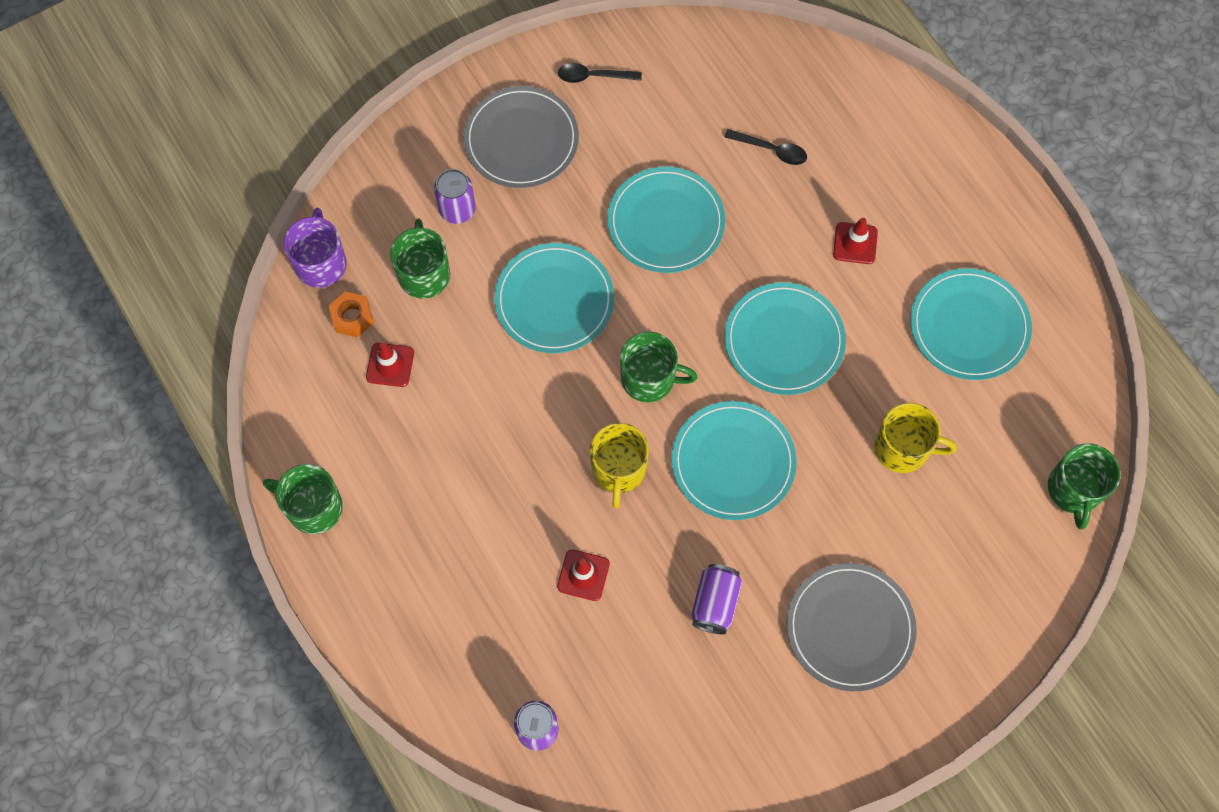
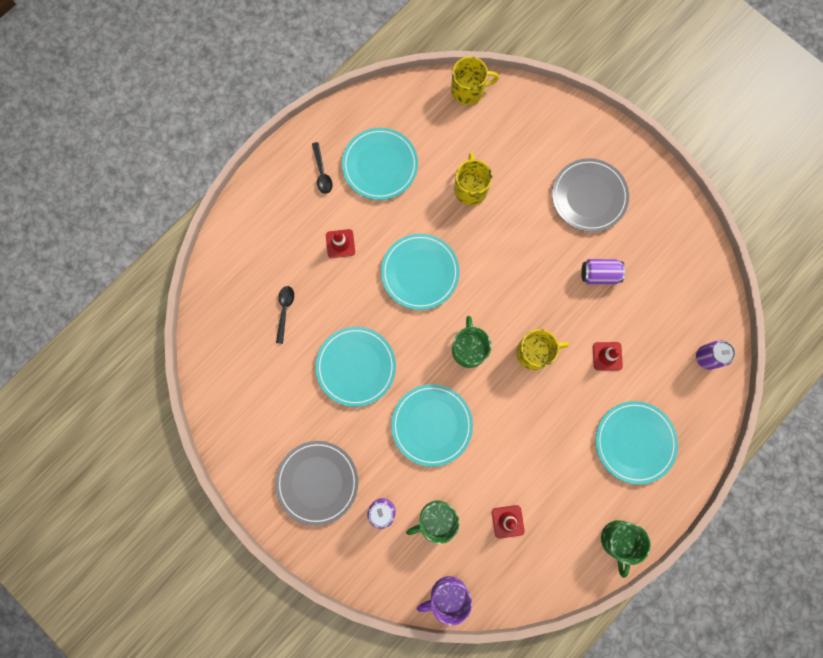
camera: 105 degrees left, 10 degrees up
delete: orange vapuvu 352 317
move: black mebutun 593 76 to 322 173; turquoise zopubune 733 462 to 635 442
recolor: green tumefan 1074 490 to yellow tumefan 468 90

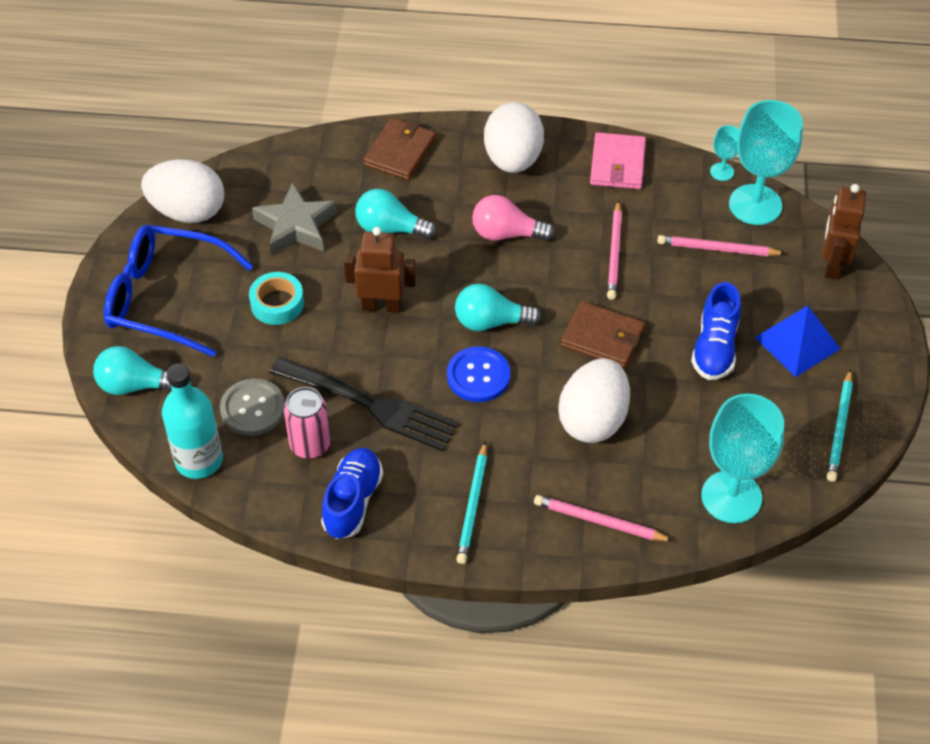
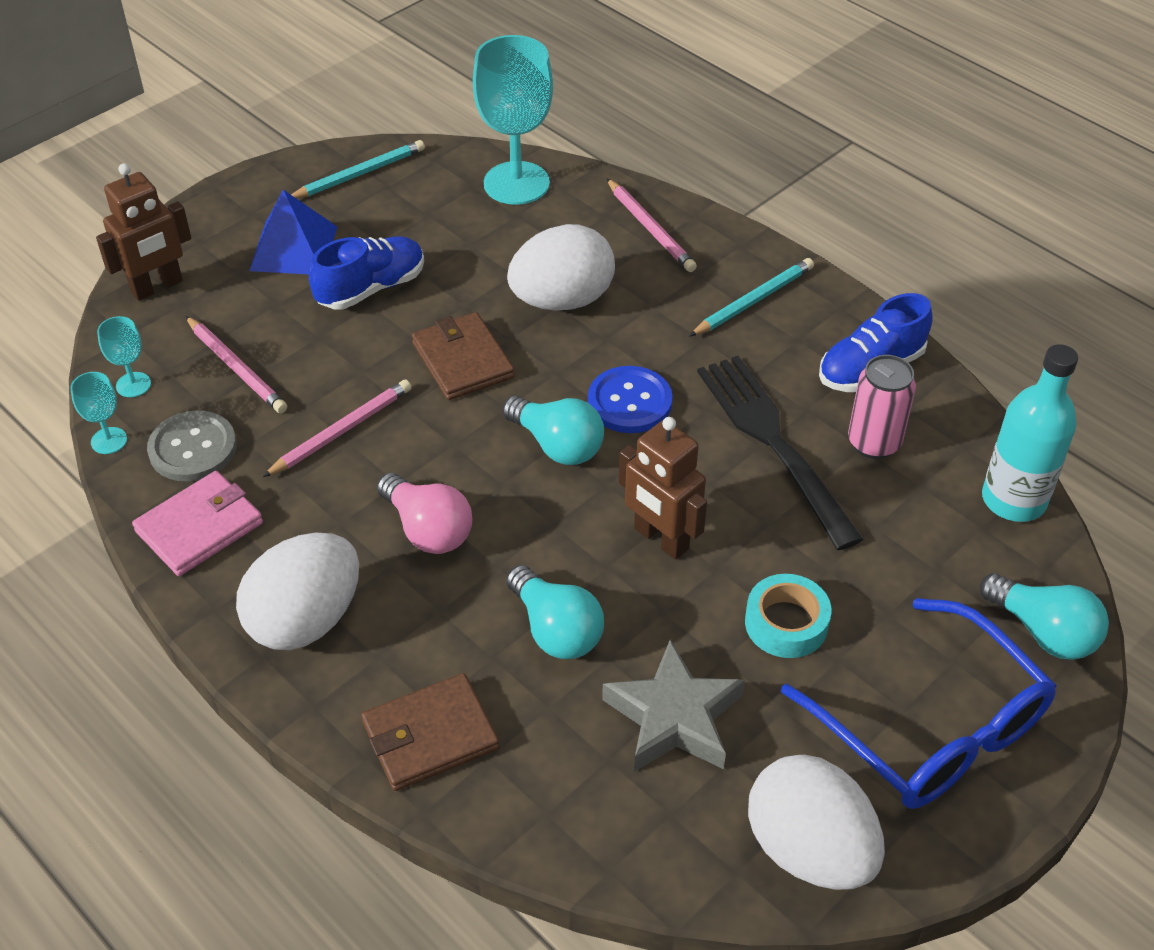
camera: 140 degrees left, 5 degrees down
move: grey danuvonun 253 408 to 193 448
resize: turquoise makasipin 755 205 = 133 385 x0.46

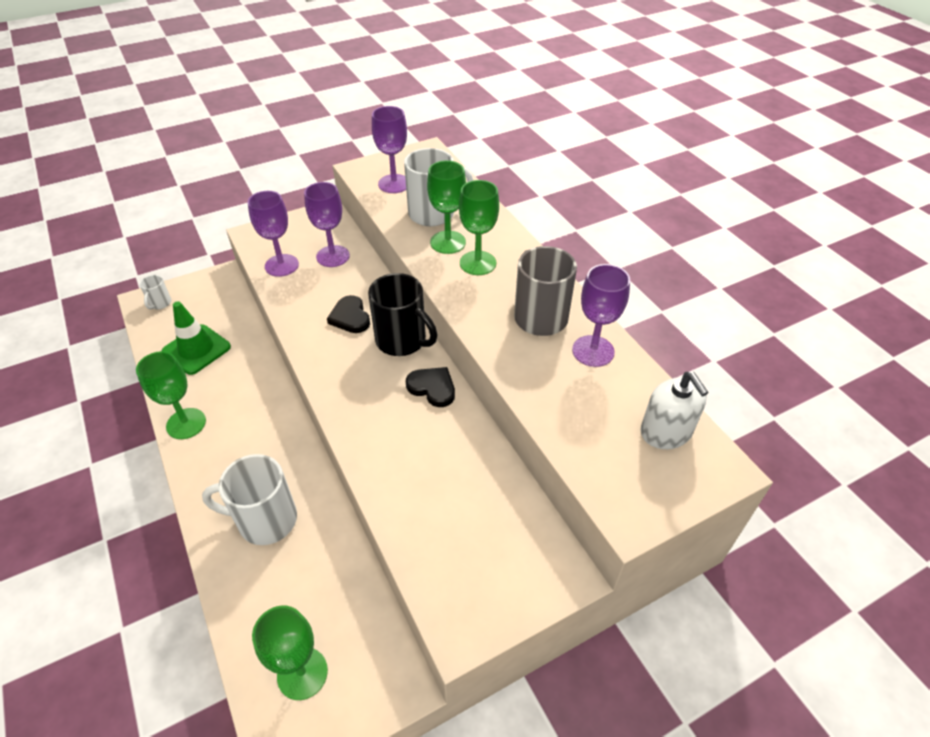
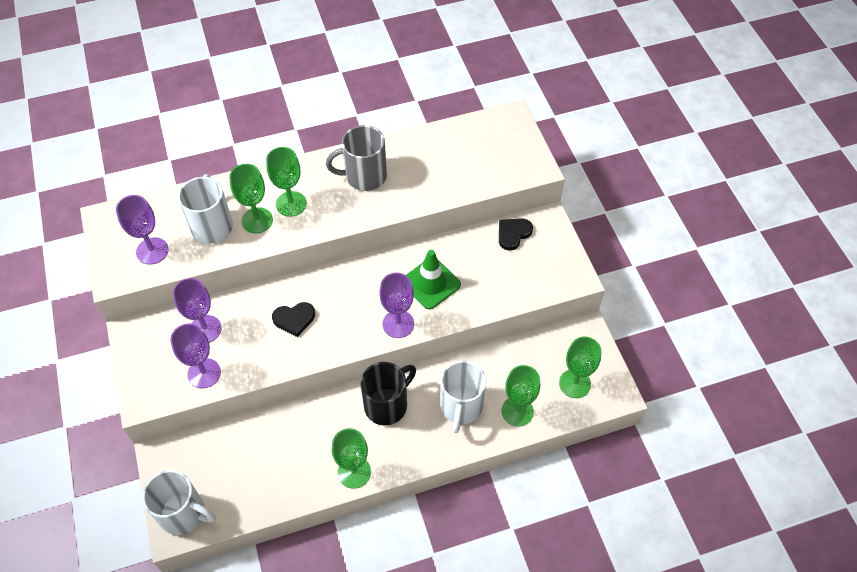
camera: 80 degrees left, 10 degrees up
delete: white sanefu 666 432
insert: green makasipin 517 411
move: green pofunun 196 349 to 430 283; black tumefan 402 341 to 387 405; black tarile 432 388 to 513 234; purple makasipin 593 351 to 398 324
resize: white tumefan 160 303 = 184 513 x2.05

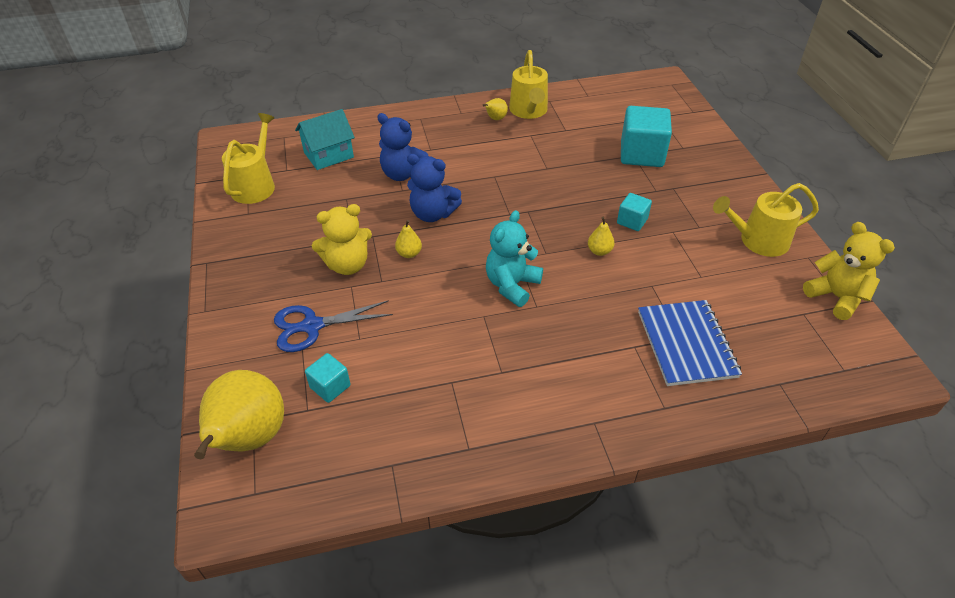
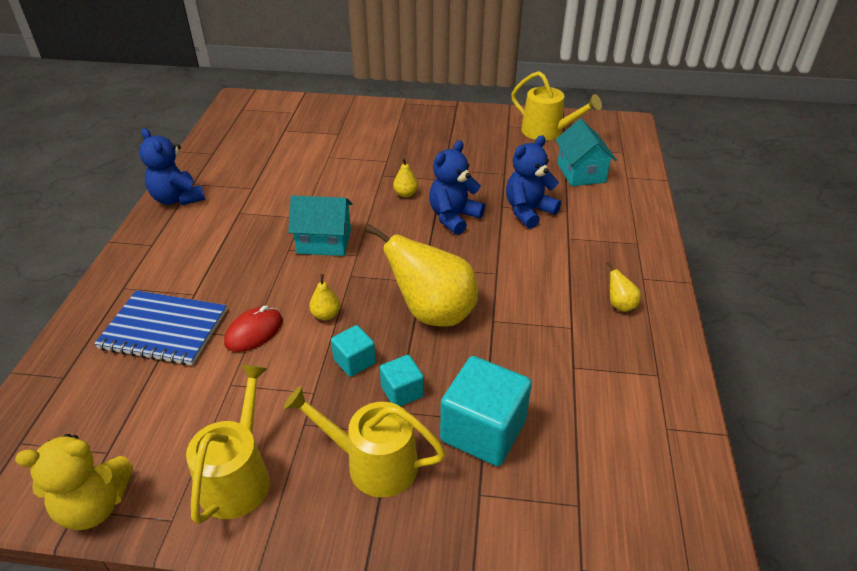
camera: 110 degrees right, 5 degrees down
delete: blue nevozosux 312 326; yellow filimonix 347 265
insert: blue filimonix 177 198; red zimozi 254 332
move: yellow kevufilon 249 439 to 432 313; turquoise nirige 330 386 to 402 391; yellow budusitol 529 111 to 373 463
replace: turquoise filimonix 512 285 to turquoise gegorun 324 242

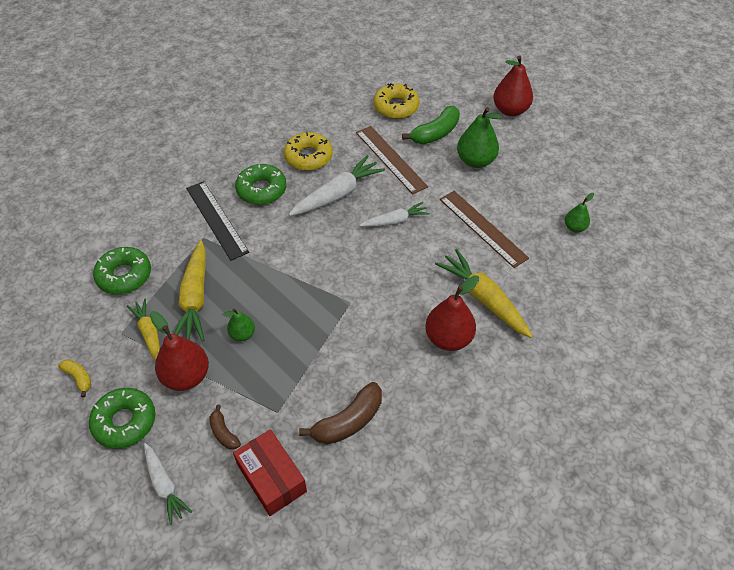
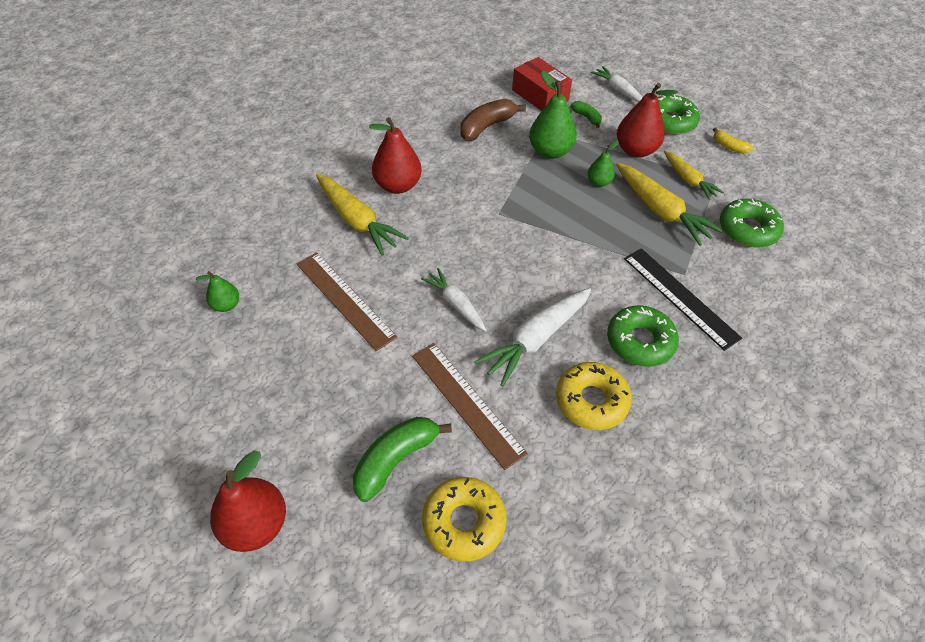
camera: 175 degrees right, 0 degrees up
move: green kevufilon 475 161 to 550 151
recolor: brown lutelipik 223 433 to green lutelipik 586 117
rotate: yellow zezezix 195 298 = 660 211 150 degrees clockwise; white zezezix 395 221 = 456 304 75 degrees clockwise

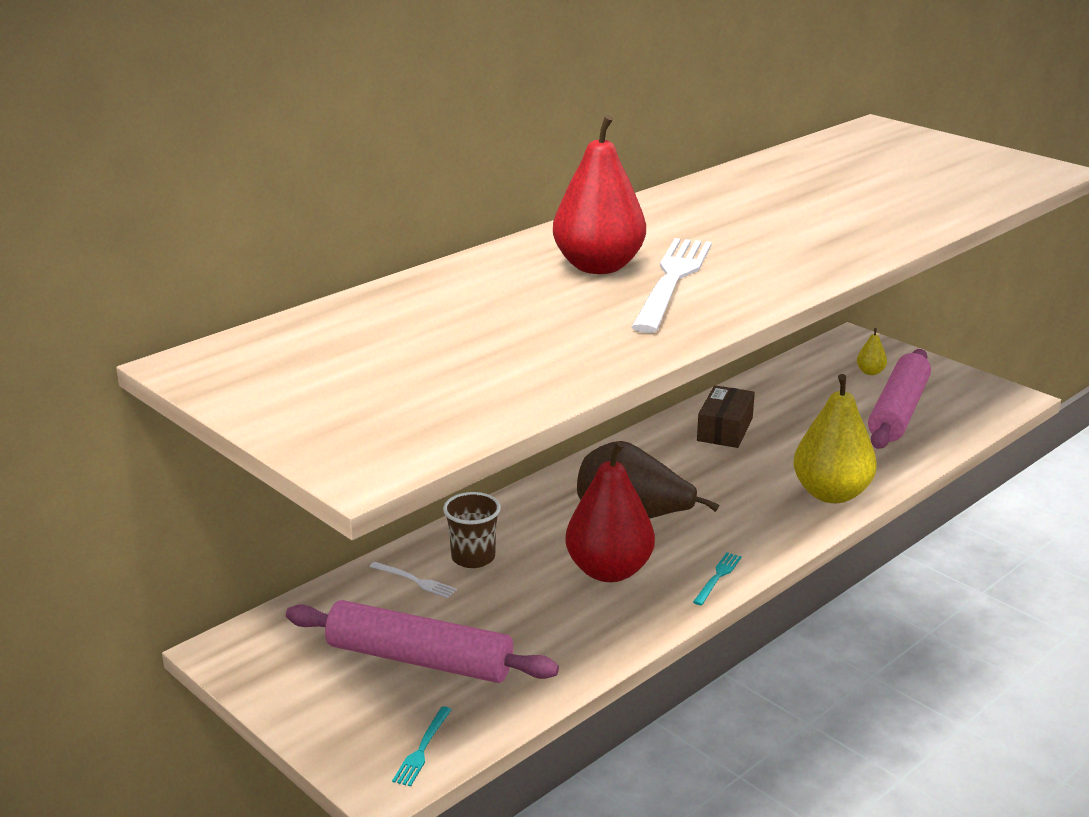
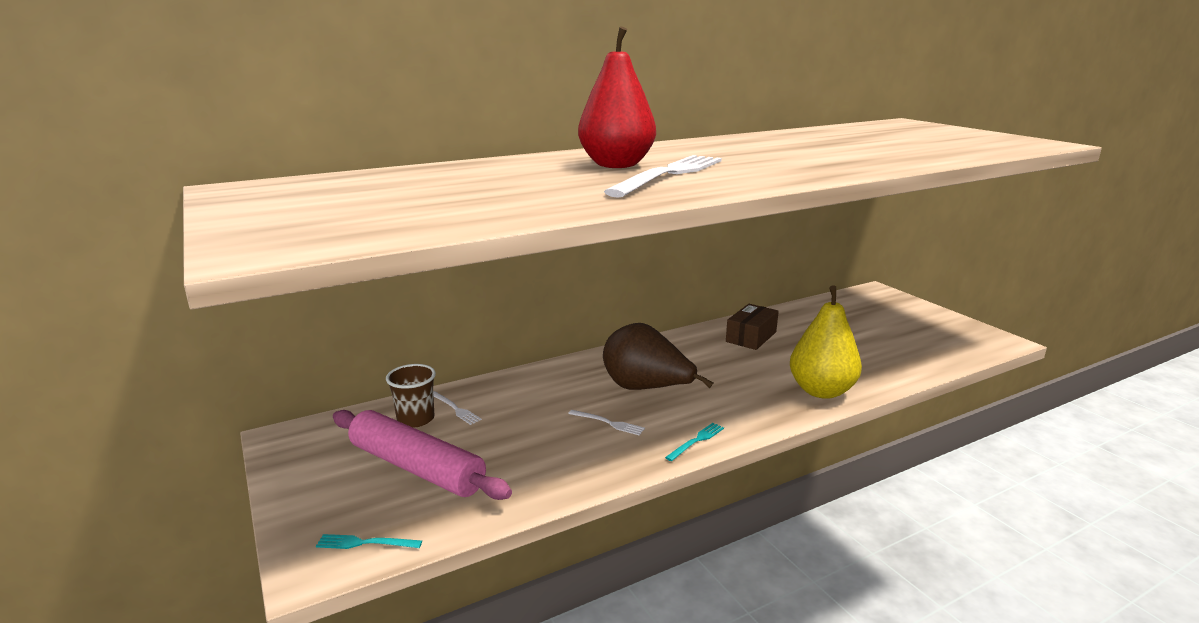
camera: 15 degrees right, 5 degrees down
delete: yellow kevufilon 870 372; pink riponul 898 411
move: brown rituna 473 557 to 416 419
replace: red kevufilon 609 571 to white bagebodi 608 423
rotate: turquoise bagebodi 422 749 = 365 543 60 degrees clockwise

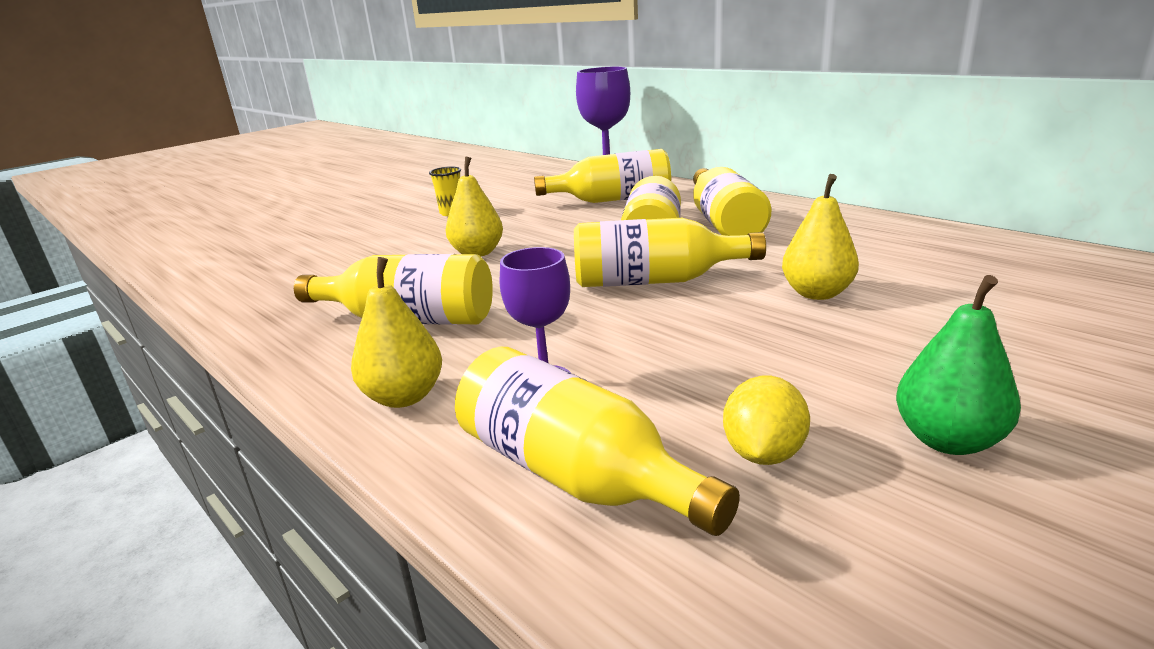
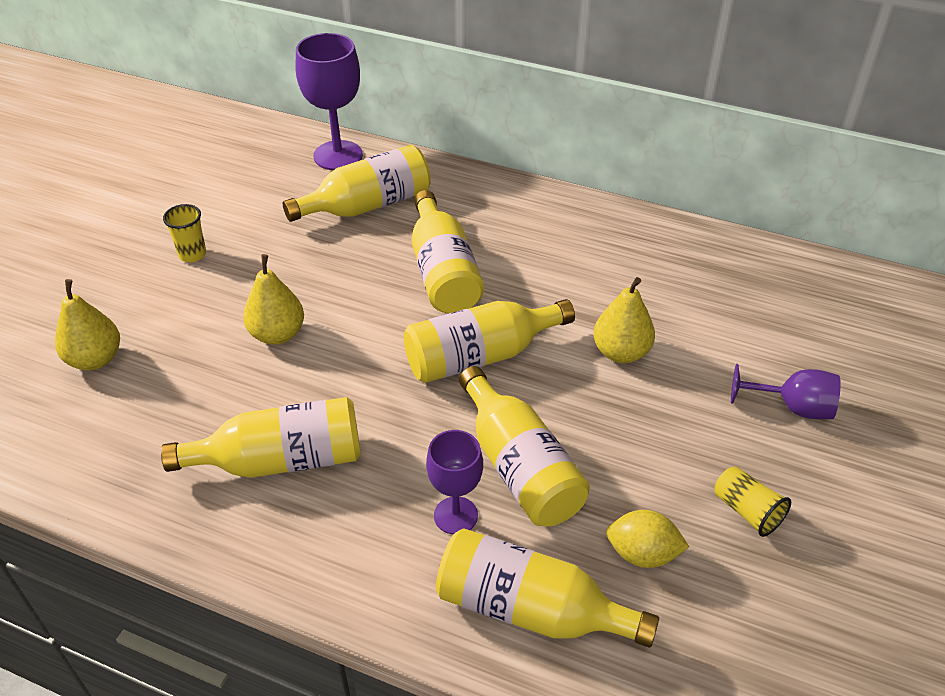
camera: 25 degrees left, 20 degrees up
insert: purple makasipin 793 407
move: yellow kevufilon 404 397 to 95 359; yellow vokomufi 724 223 to 519 467
replace: green kevufilon 948 440 to yellow rituna 747 511
rotate: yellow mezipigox 763 453 = 642 554 75 degrees counterclockwise

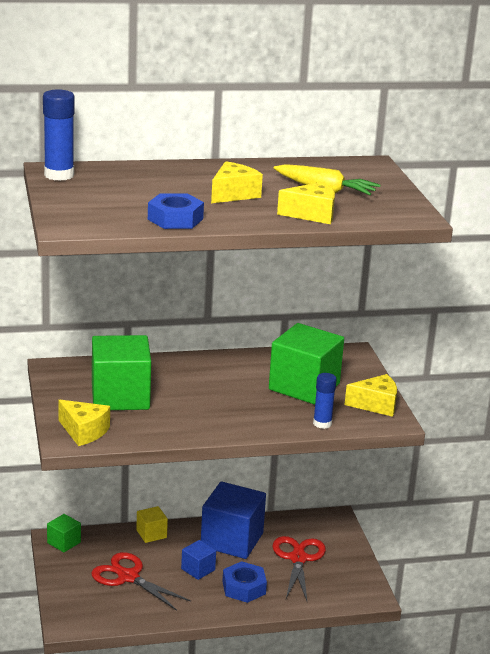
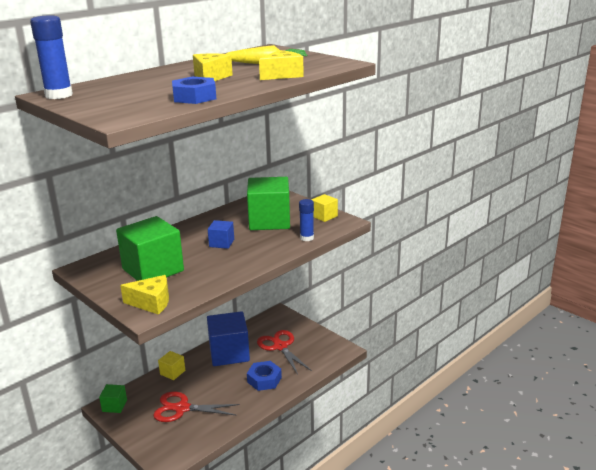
camera: 30 degrees left, 0 degrees up
move: blue nirige 198 569 to 221 243
replace: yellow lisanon 376 405 to yellow nirige 324 216

